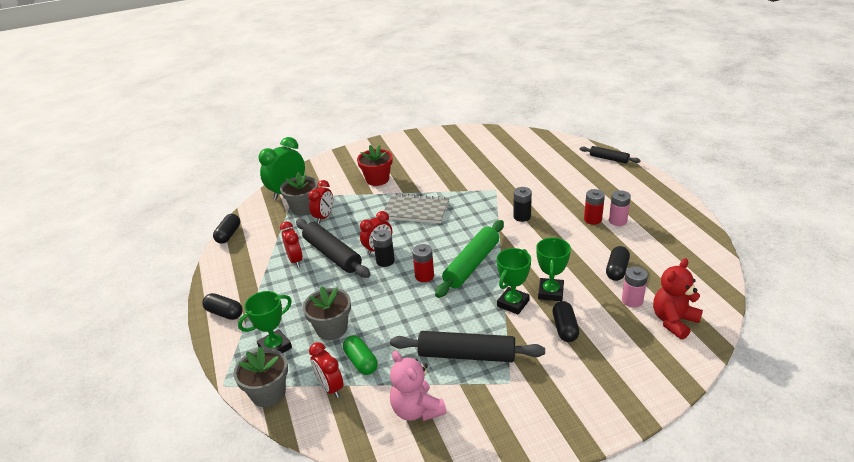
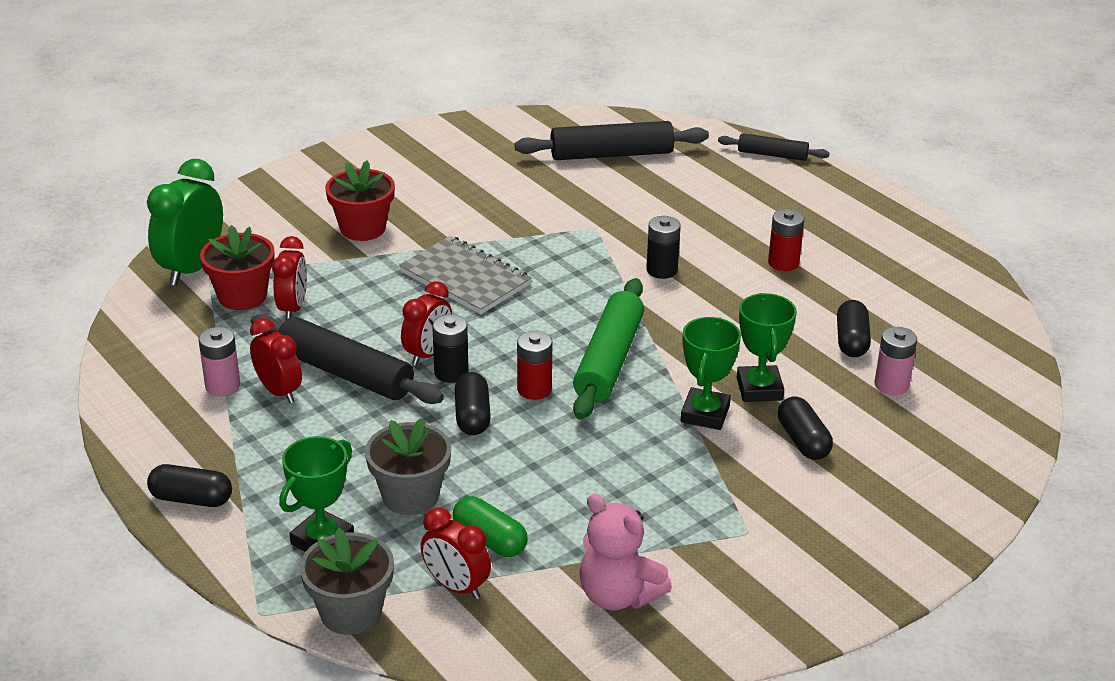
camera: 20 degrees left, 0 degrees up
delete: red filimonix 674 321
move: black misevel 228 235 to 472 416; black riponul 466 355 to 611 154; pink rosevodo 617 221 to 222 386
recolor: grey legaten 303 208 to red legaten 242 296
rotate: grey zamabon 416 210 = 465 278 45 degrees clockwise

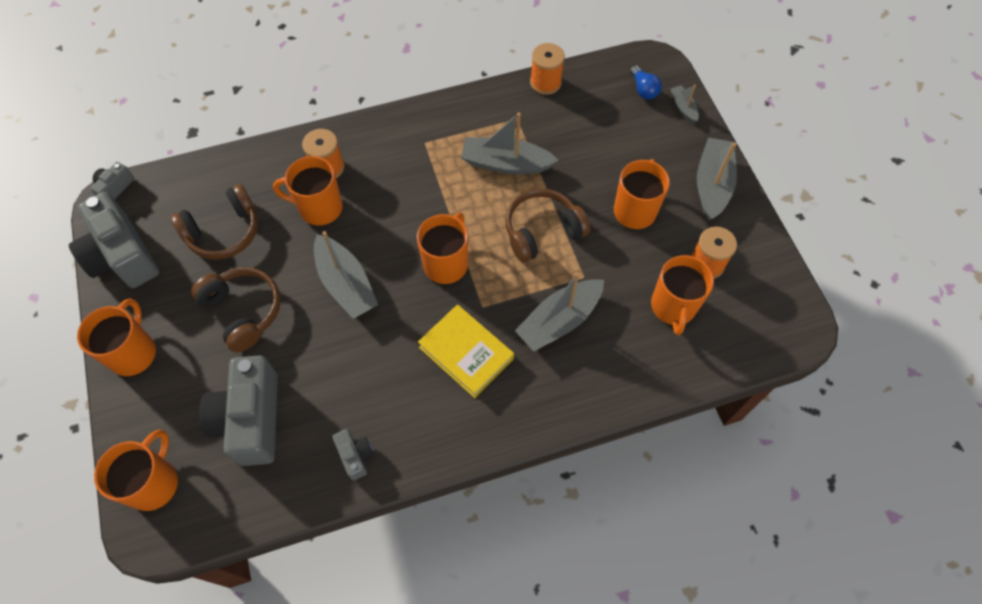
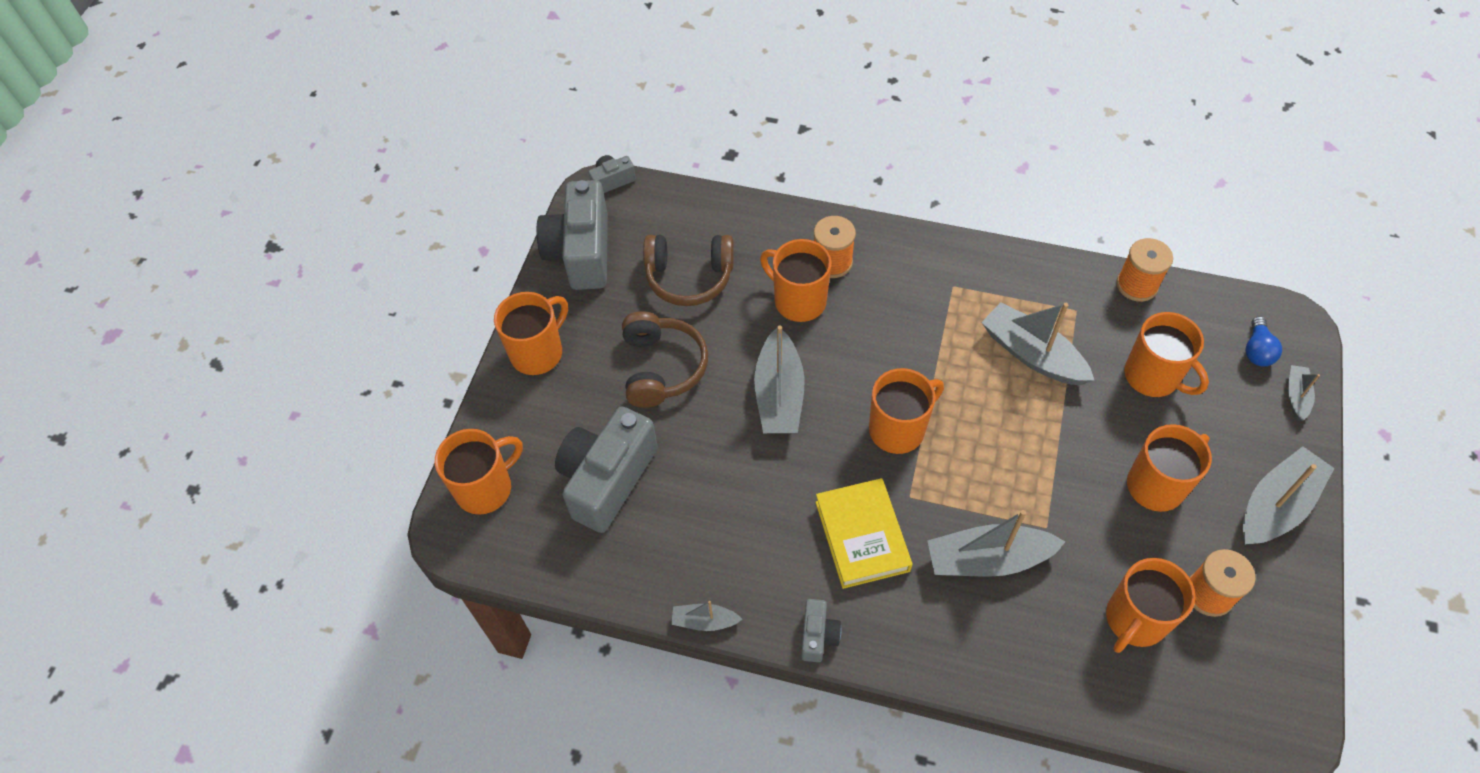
camera: 35 degrees right, 5 degrees down
delete: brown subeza 542 231
insert: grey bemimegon 704 621; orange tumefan 1153 376
move: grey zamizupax 355 456 to 818 636

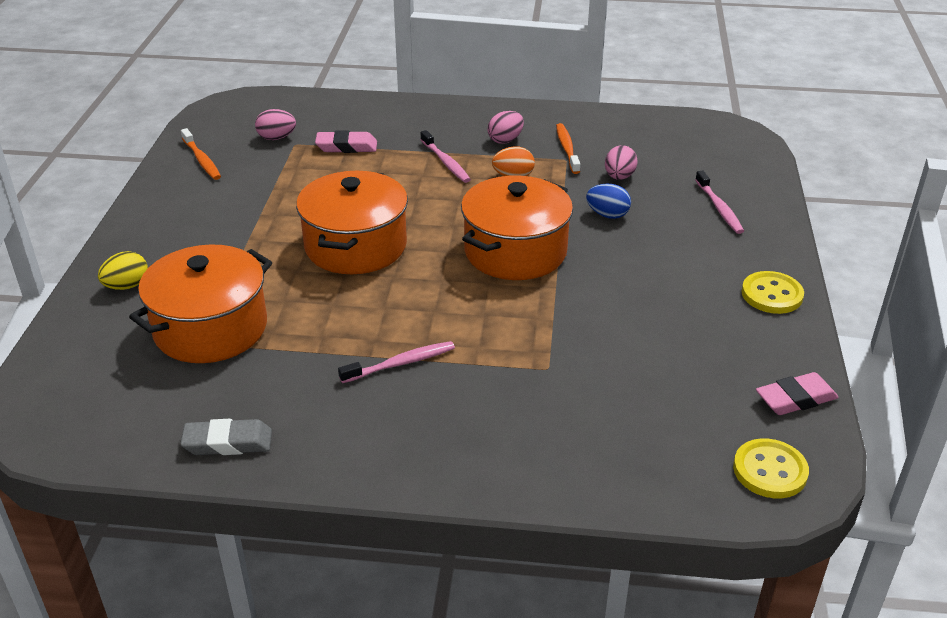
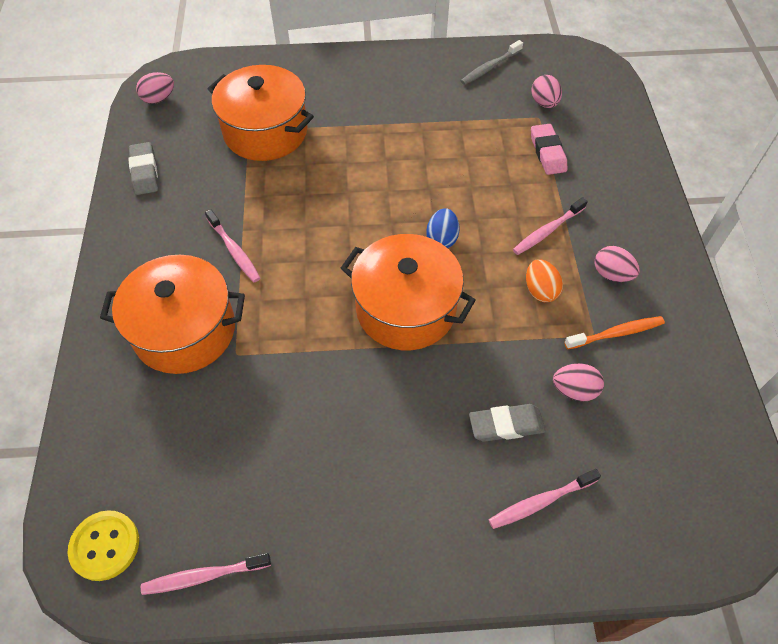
camera: 80 degrees right, 20 degrees up
delete: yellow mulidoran 127 286; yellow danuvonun 772 294
insert: pink mulidoran 159 99; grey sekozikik 506 425
move: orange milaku 355 246 to 184 330; blue mulidoran 607 215 to 442 239
replace: pink sekozikik 795 399 to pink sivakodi 204 576
recolor: orange sivakodi 202 160 to grey sivakodi 490 67

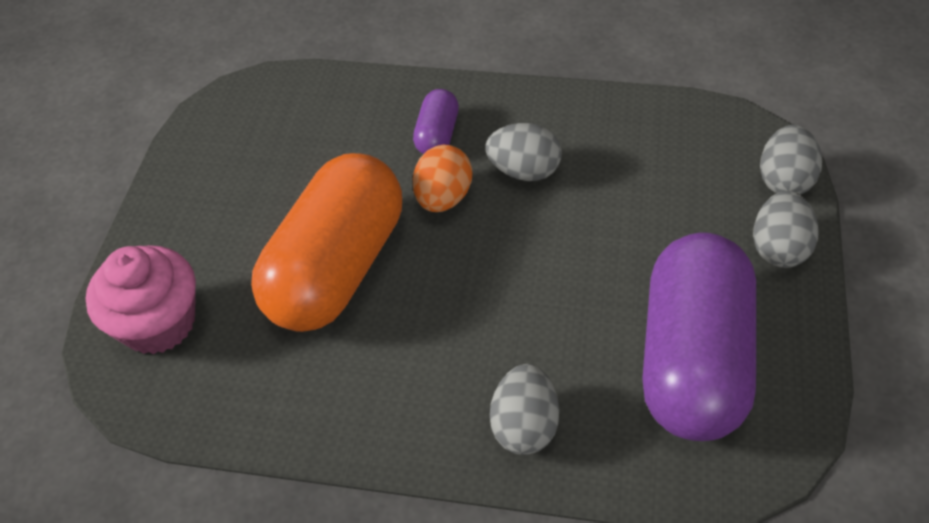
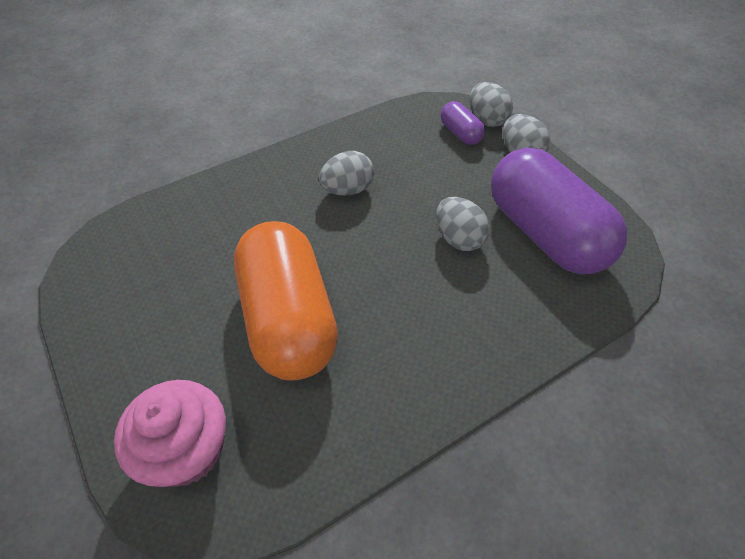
camera: 45 degrees left, 0 degrees up
delete: orange mulidoran 443 198
move: purple misevel 437 135 to 460 133; grey mulidoran 524 425 to 458 239

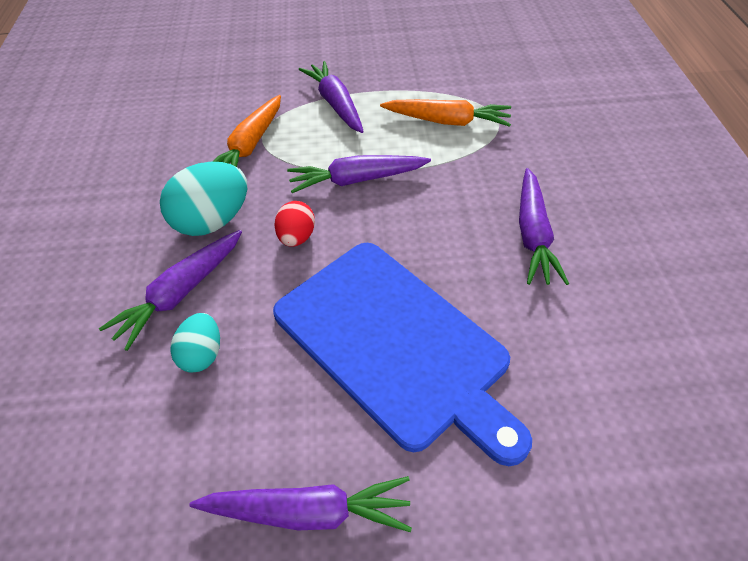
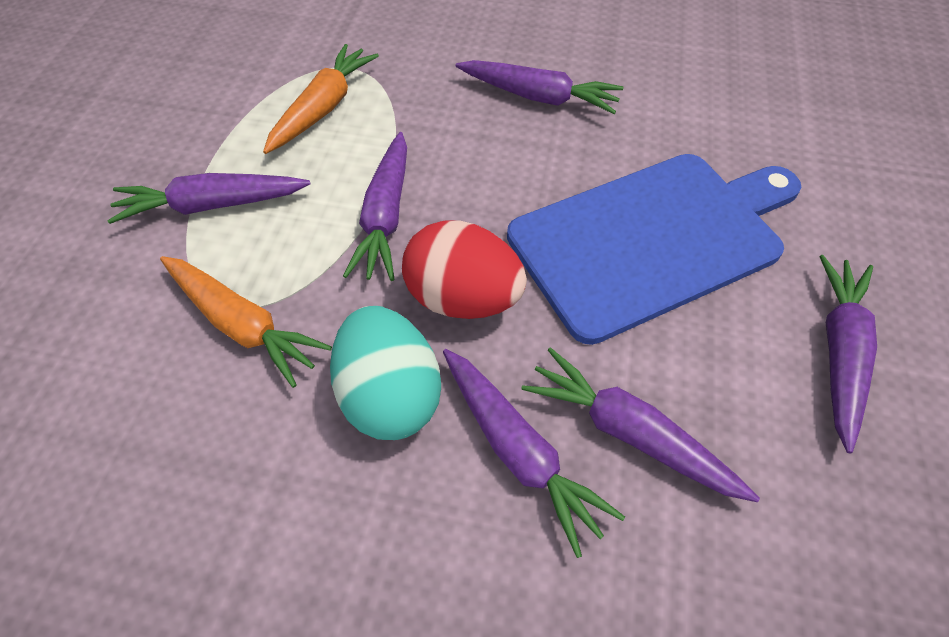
camera: 75 degrees left, 5 degrees up
replace: turquoise mulidoran 202 354 to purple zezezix 629 433
resize: red mulidoran 297 237 = 463 298 x1.72

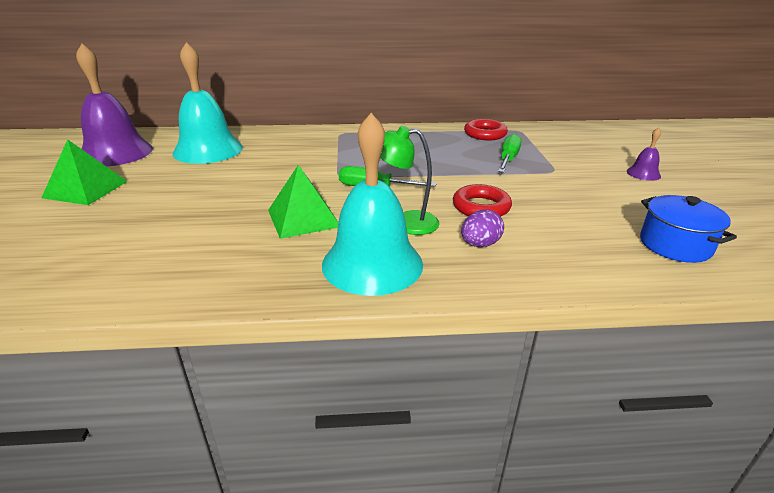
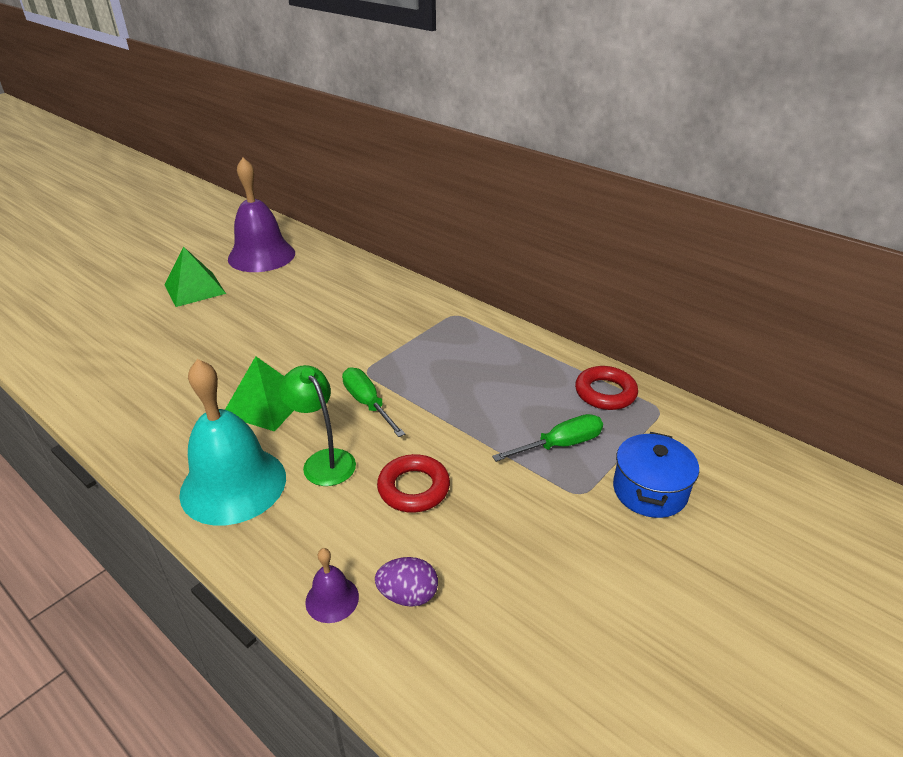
camera: 45 degrees right, 5 degrees up
delete: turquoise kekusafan 208 150
move: purple mulidoran 480 244 to 408 595; purple kekusafan 643 173 to 332 599; blue milaku 675 245 to 649 491

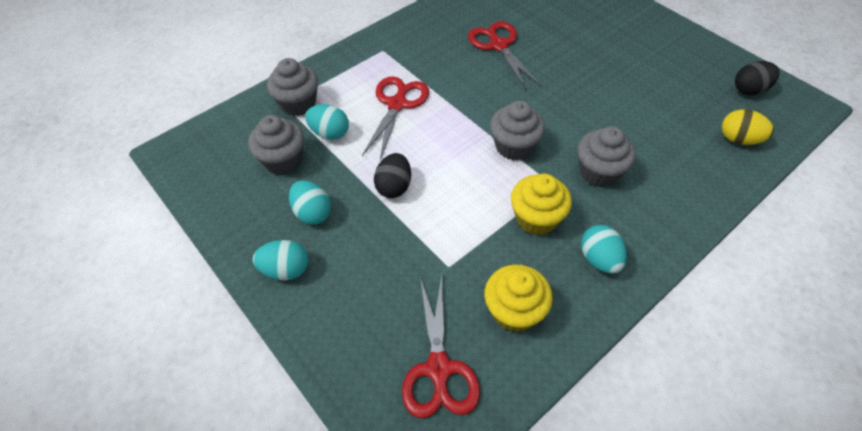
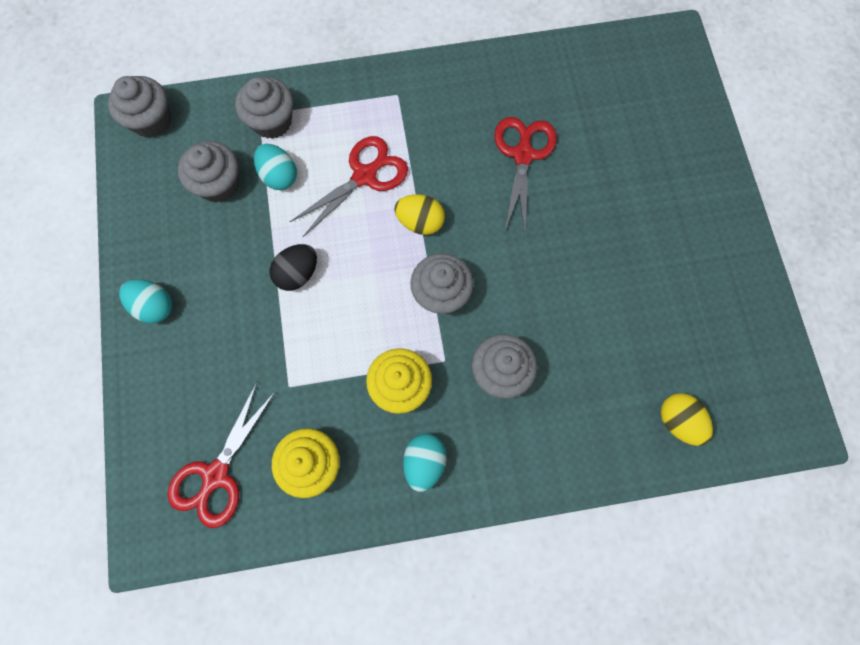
camera: 30 degrees right, 20 degrees up
delete: turquoise mulidoran 312 213; black mulidoran 749 90
insert: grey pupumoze 151 121; yellow mulidoran 420 222

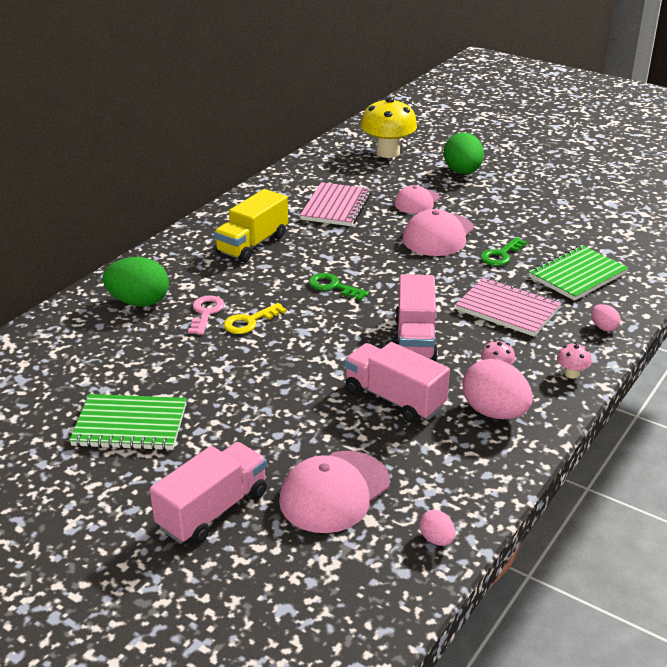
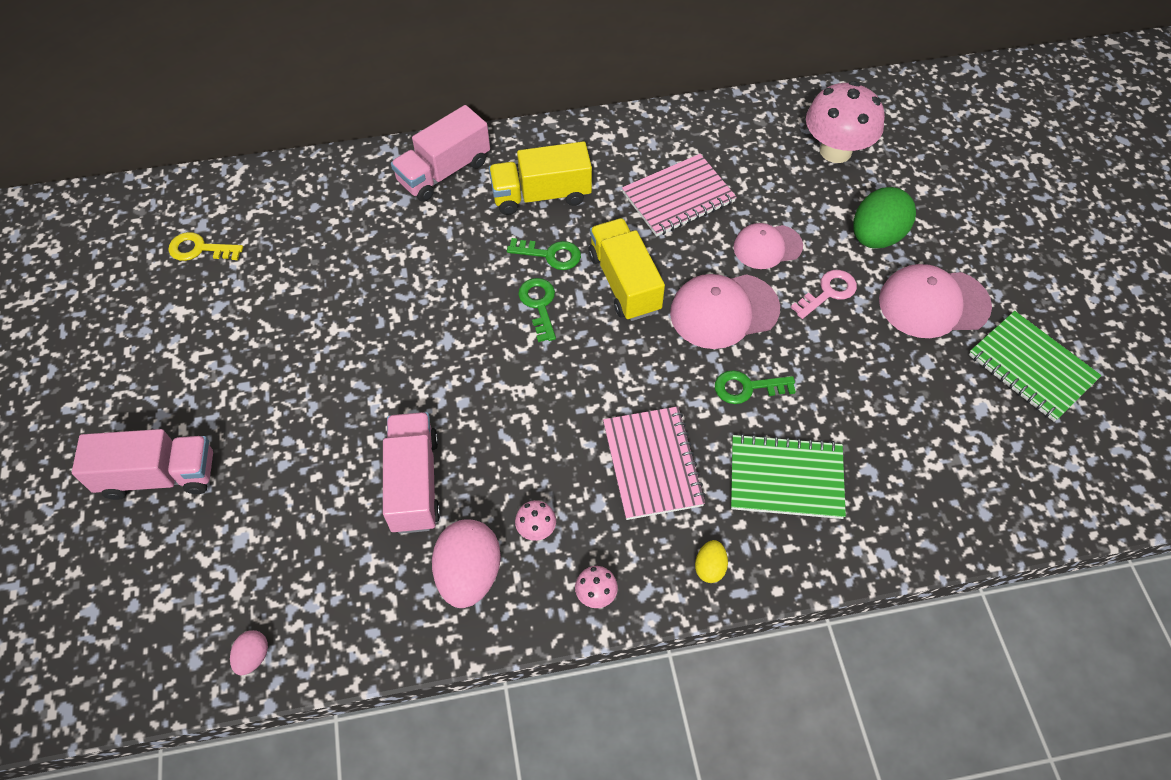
camera: 45 degrees right, 25 degrees up
delete: green mulidoran 139 302
insert: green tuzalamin 550 255; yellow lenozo 624 283
move: green zamabon 130 425 to 1031 367; pink tuzalamin 206 313 to 828 292; yellow tuzalamin 249 322 to 199 249; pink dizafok 334 492 to 933 303; pink lenozo 415 339 to 444 172
recolor: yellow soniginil 388 152 to pink soniginil 835 151; pink mulidoran 603 327 to yellow mulidoran 709 567

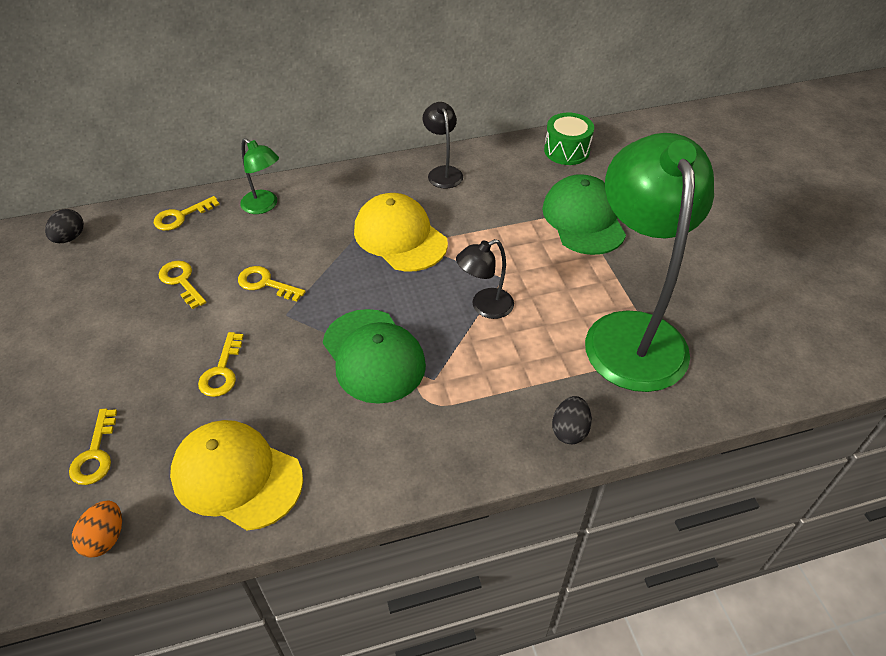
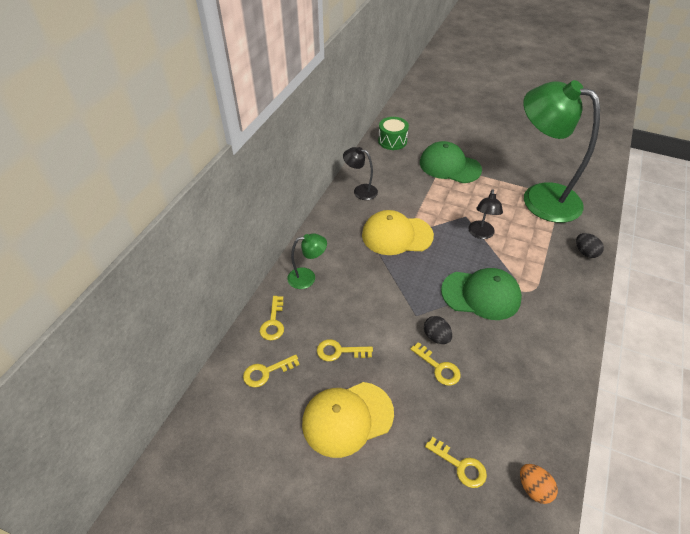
camera: 50 degrees left, 0 degrees up
move: black mulidoran 70 238 to 436 337; yellow dizafok 236 476 to 347 418; yellow tuzalamin 265 283 to 266 372

